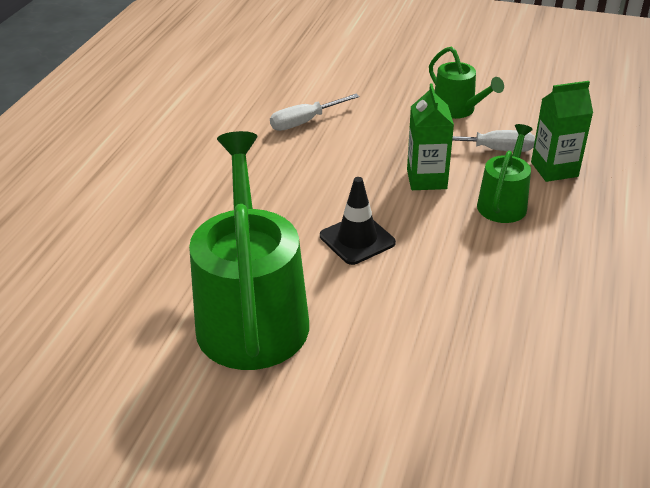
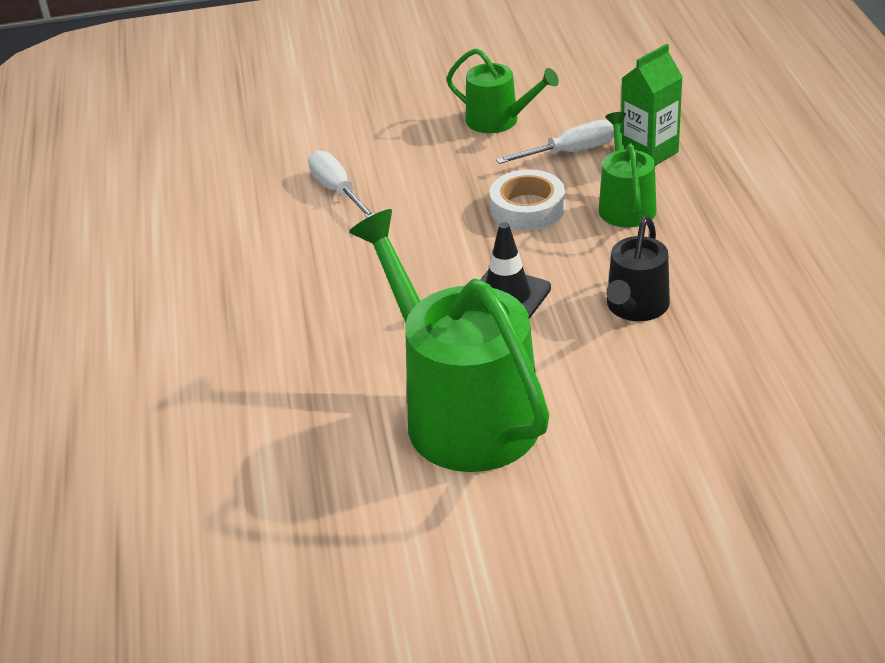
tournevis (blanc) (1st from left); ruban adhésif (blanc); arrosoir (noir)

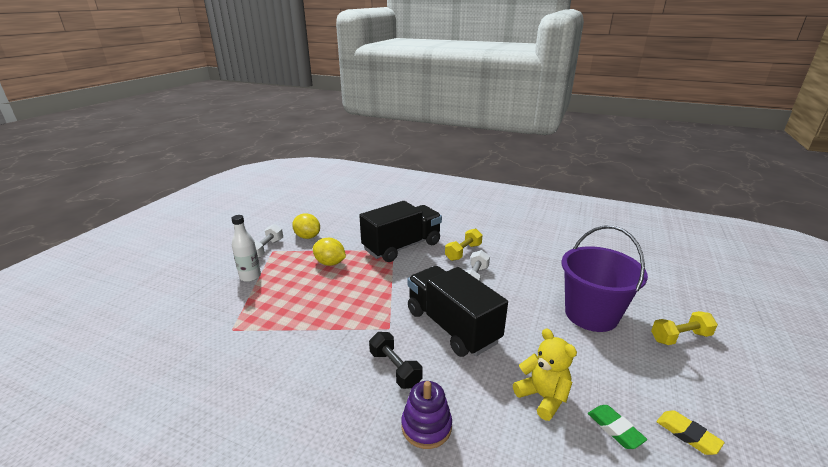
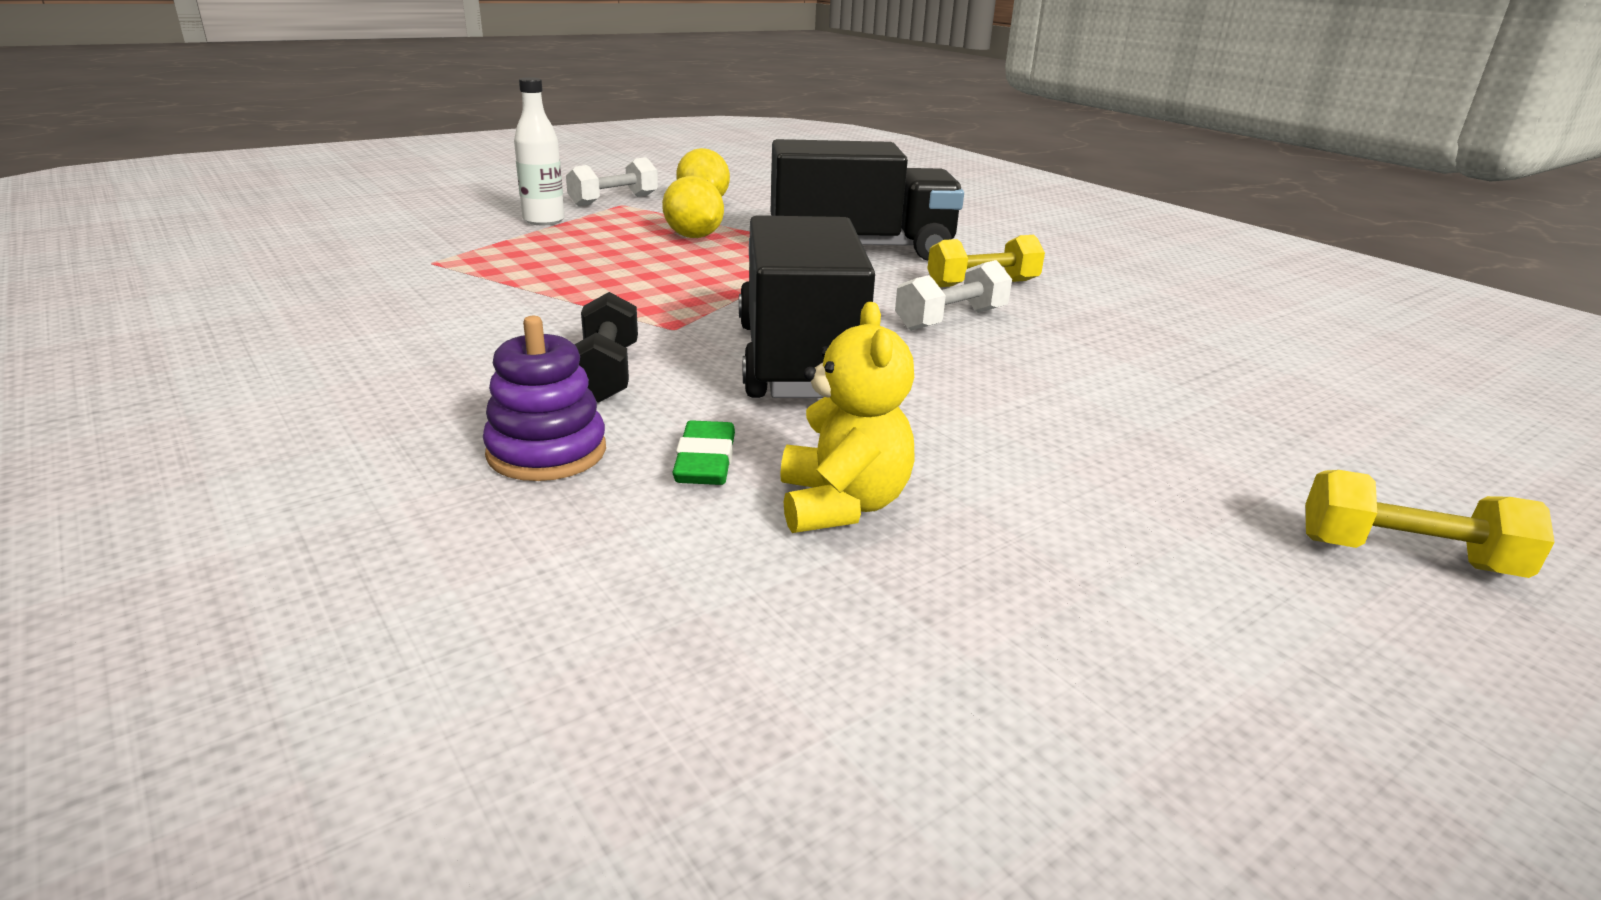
seau (violet); gomme (vert); gomme (jaune)

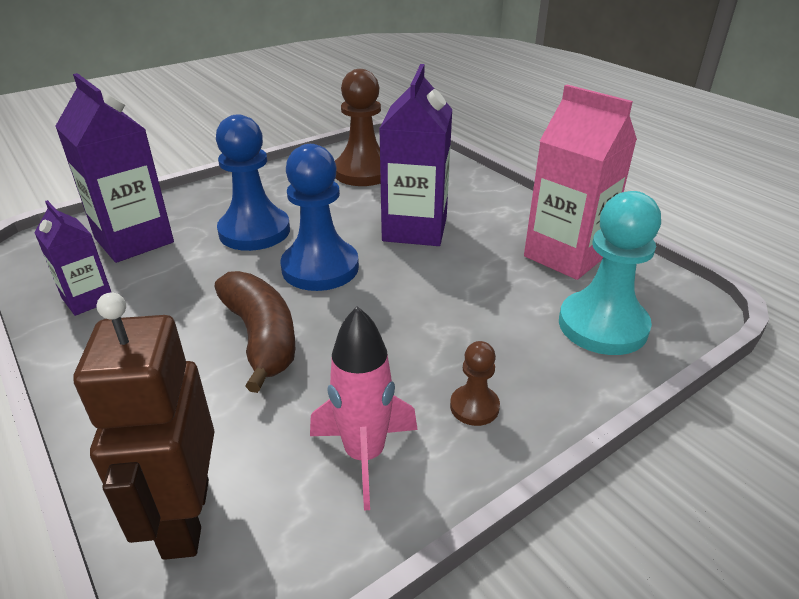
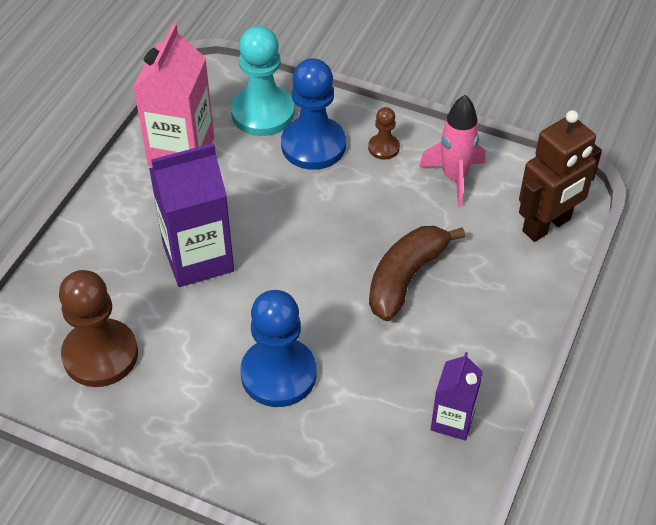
brique de lait (violet) (2nd from left in the first image); pion (bleu) (2nd from left)

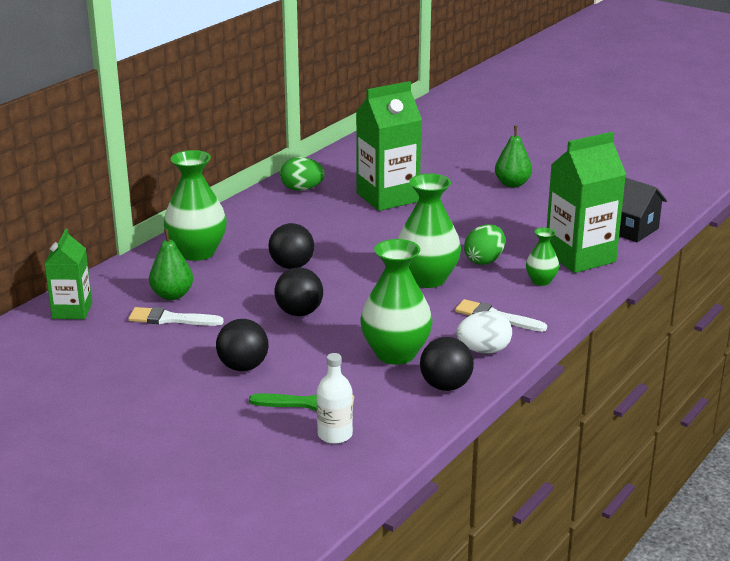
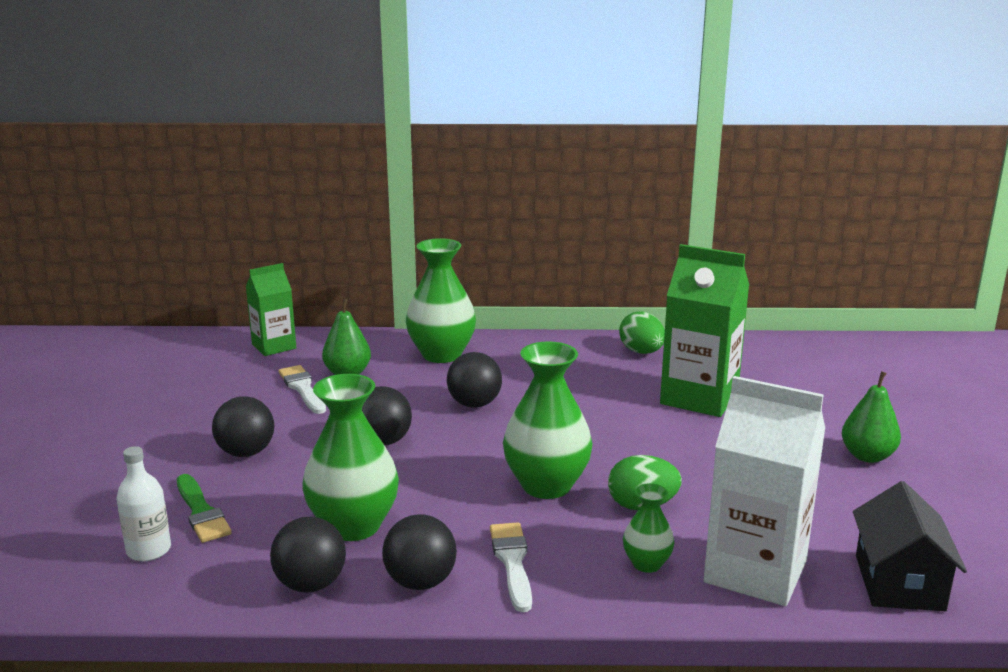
balle (noir) (4th from left); brique de lait (blanc)

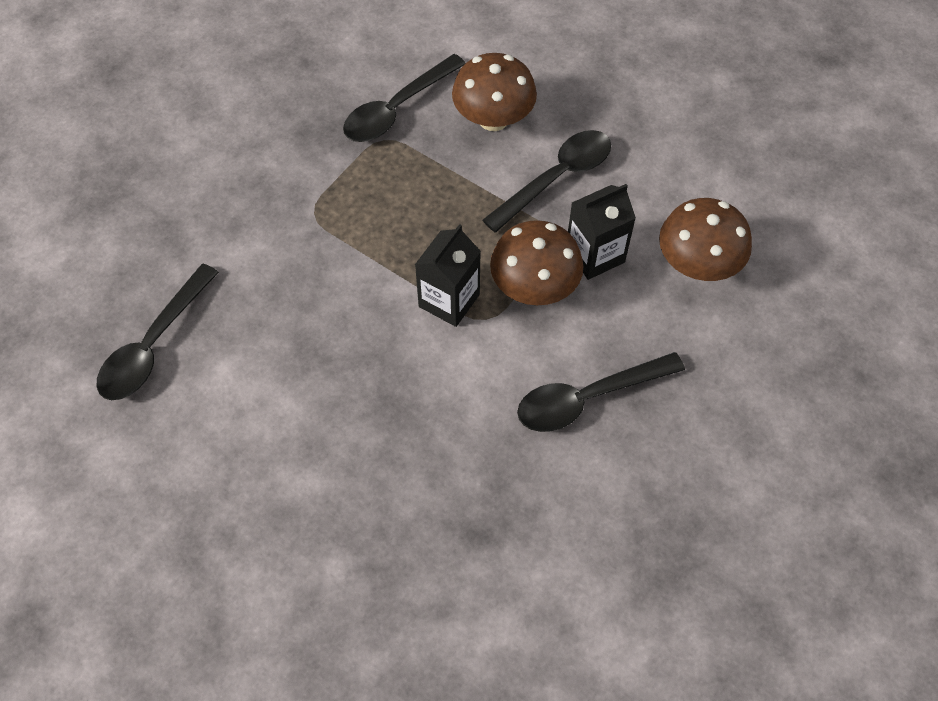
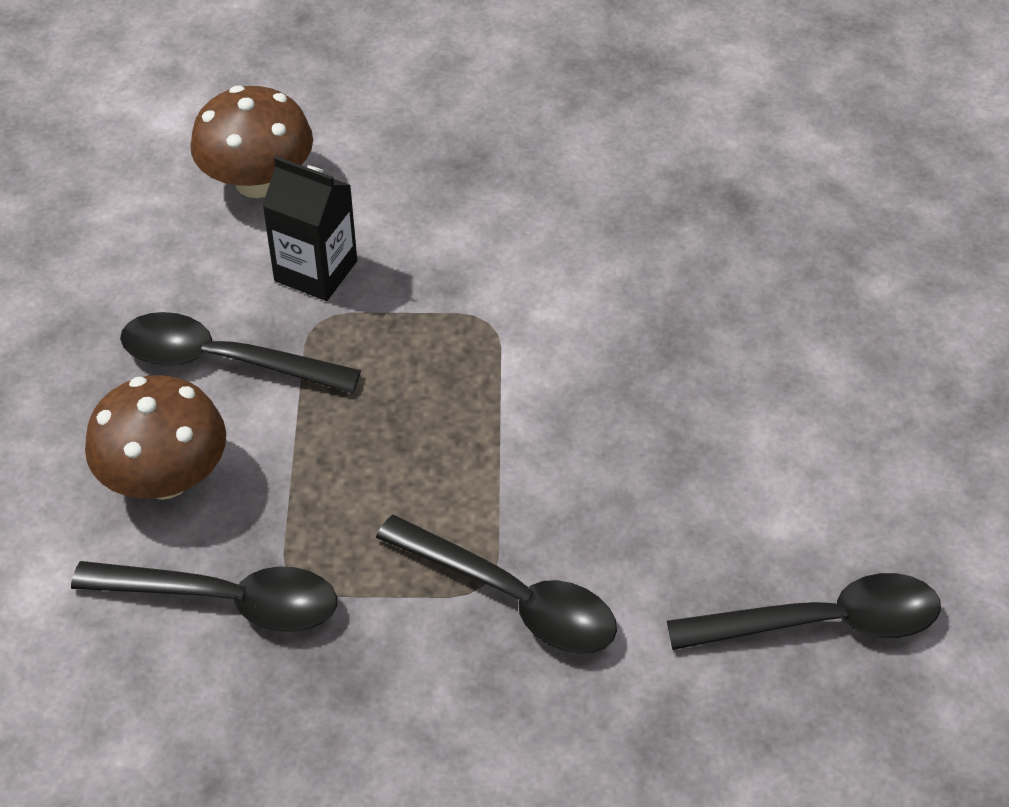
brique de lait (noir) (1st from left in the first image); champignon (marron) (2nd from left in the first image); cuillère (noir) (3rd from left)

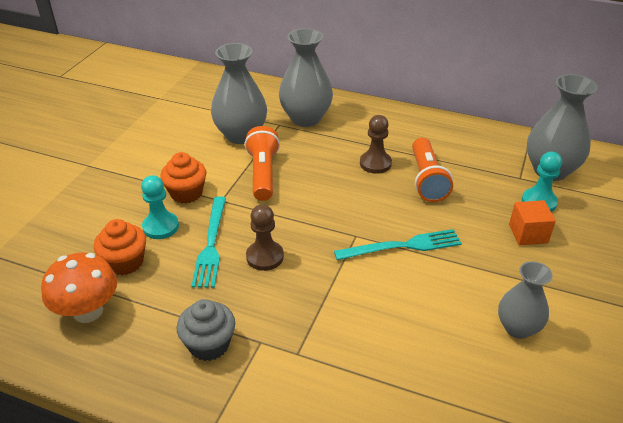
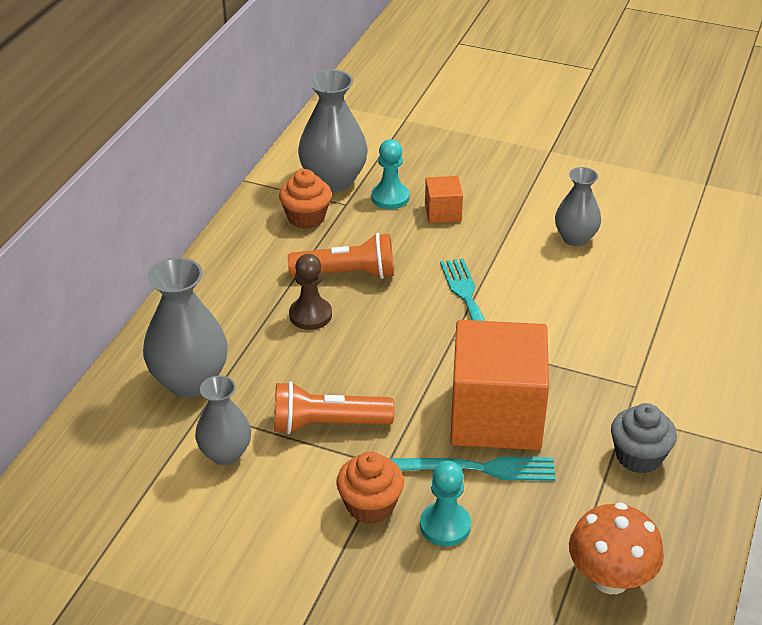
muffin (orange) (1st from left); vase (gris) (2nd from left); cube (orange) (2nd from left)

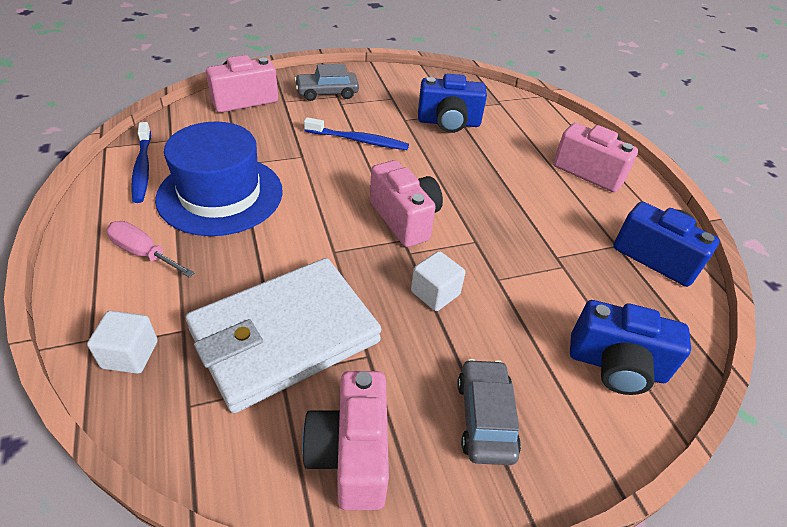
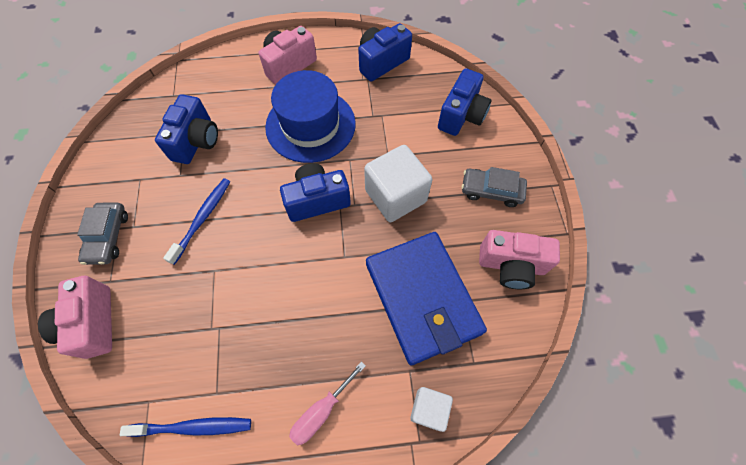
chapeau (bleu); portefeuille (bleu); appareil photo (bleu) (2nd from left); cube (blanc) (1st from left)

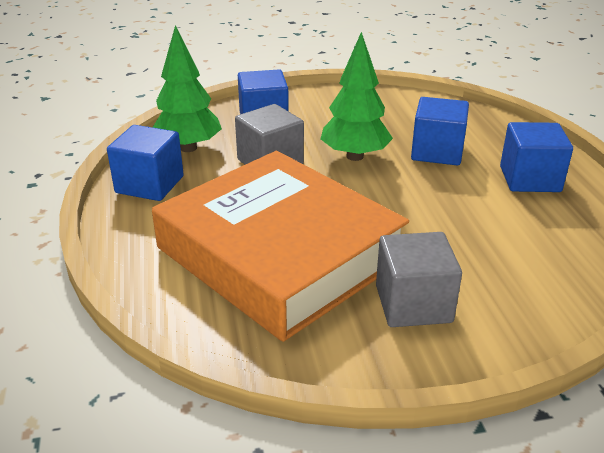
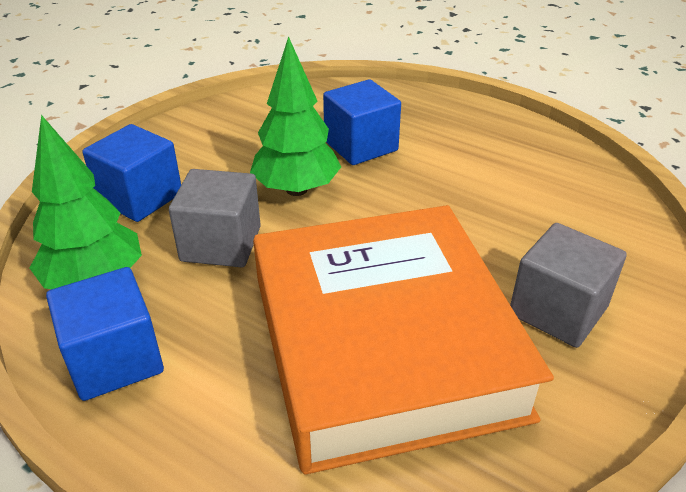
livre (orange); cube (bleu) (4th from left in the first image)

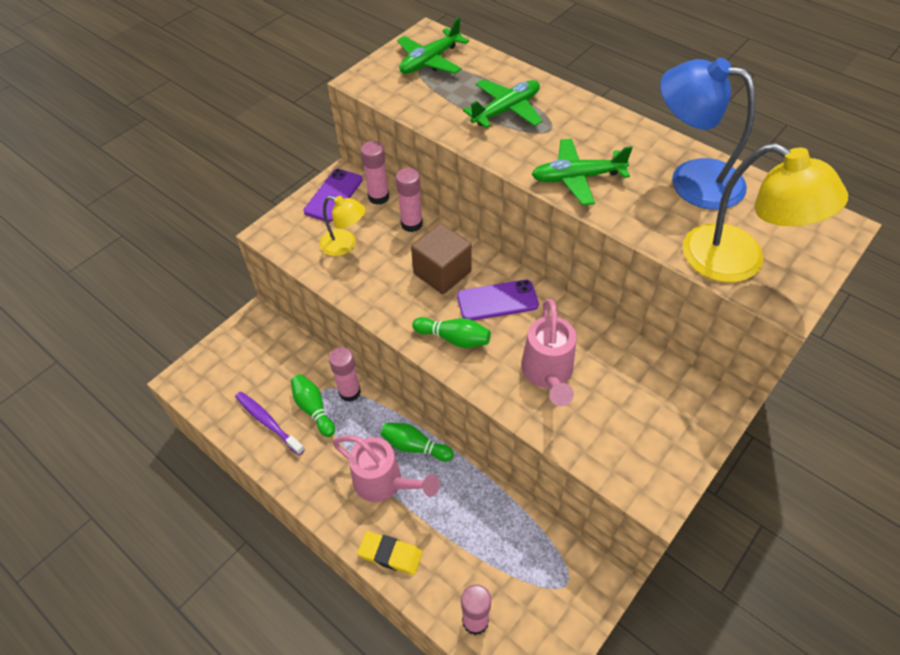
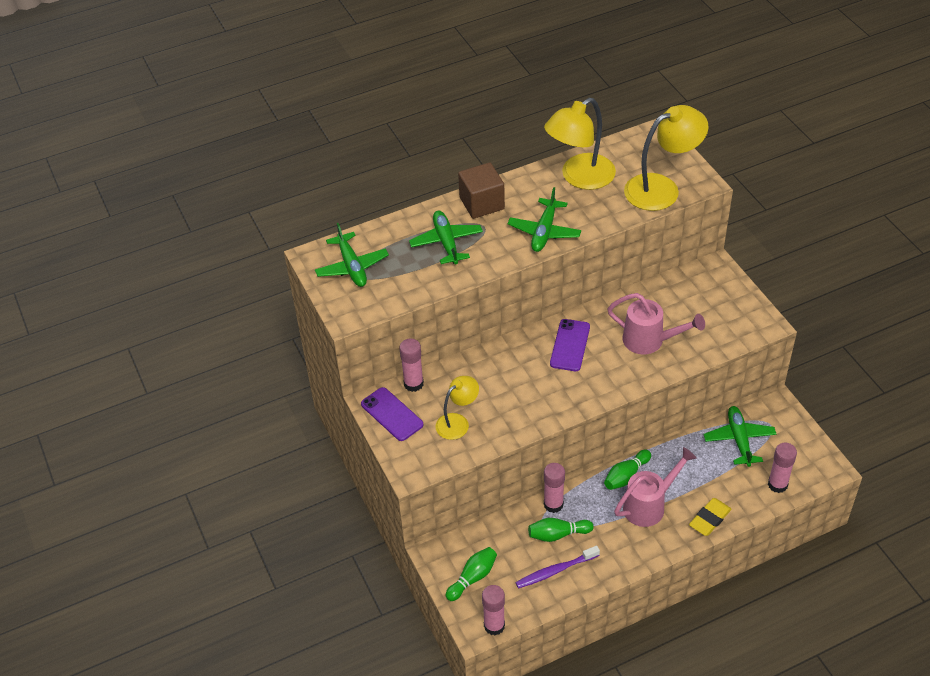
bâton de colle (rose) (2nd from left); cube (marron); quille (vert) (1st from left); lampe (jaune) (2nd from left); avion (vert) (4th from left)

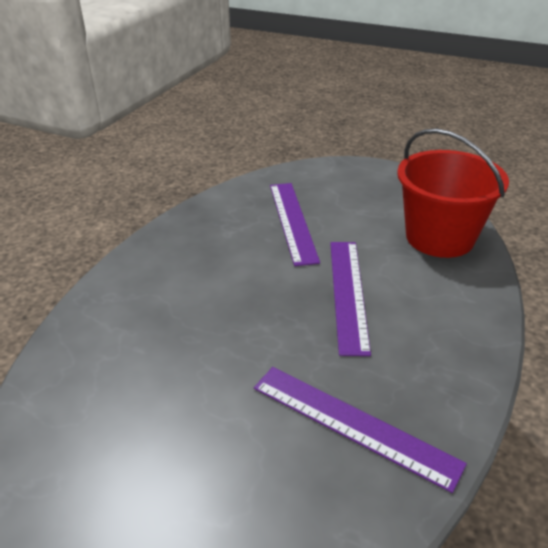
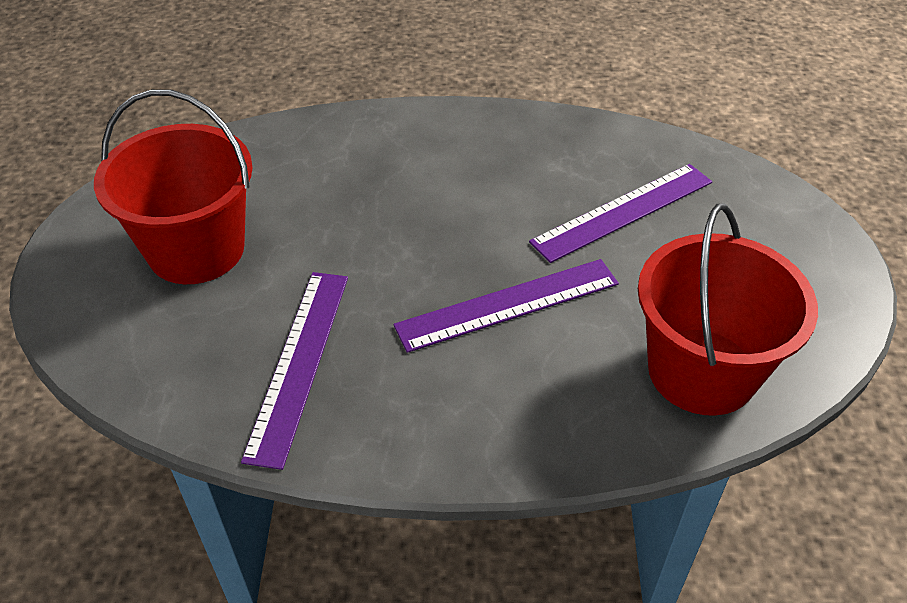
seau (rouge) (1st from left)

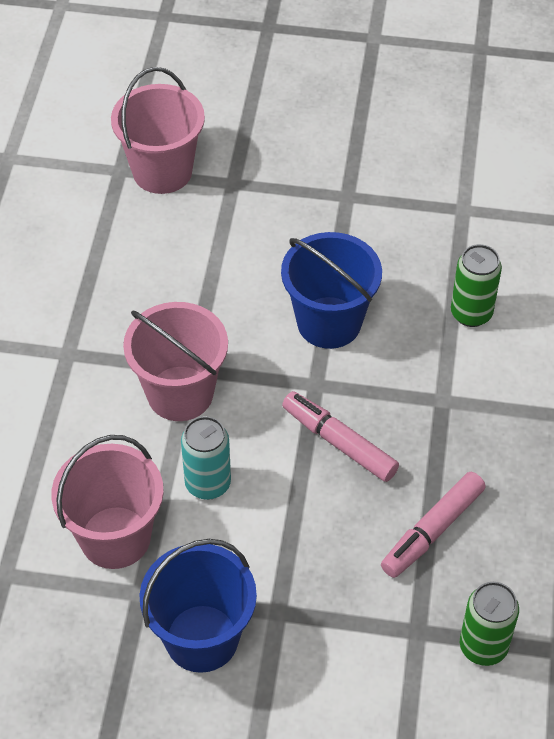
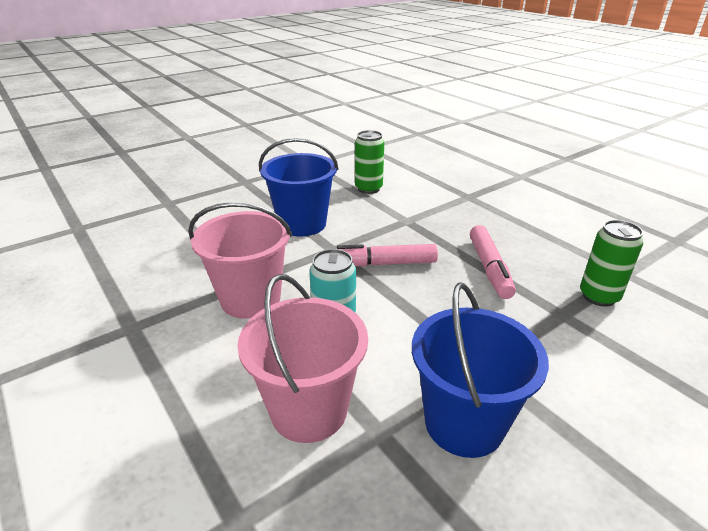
seau (rose) (2nd from left in the first image)

